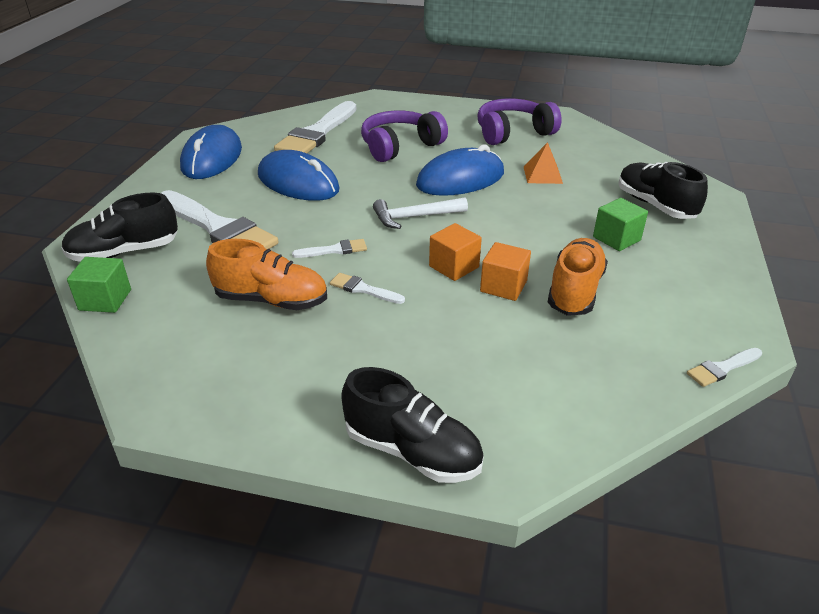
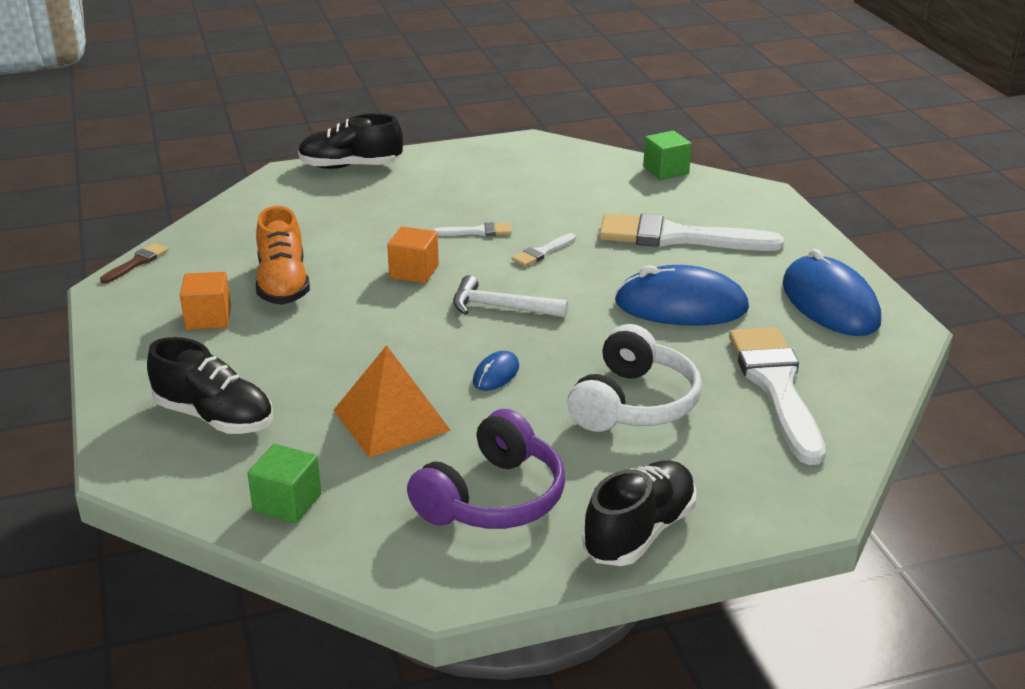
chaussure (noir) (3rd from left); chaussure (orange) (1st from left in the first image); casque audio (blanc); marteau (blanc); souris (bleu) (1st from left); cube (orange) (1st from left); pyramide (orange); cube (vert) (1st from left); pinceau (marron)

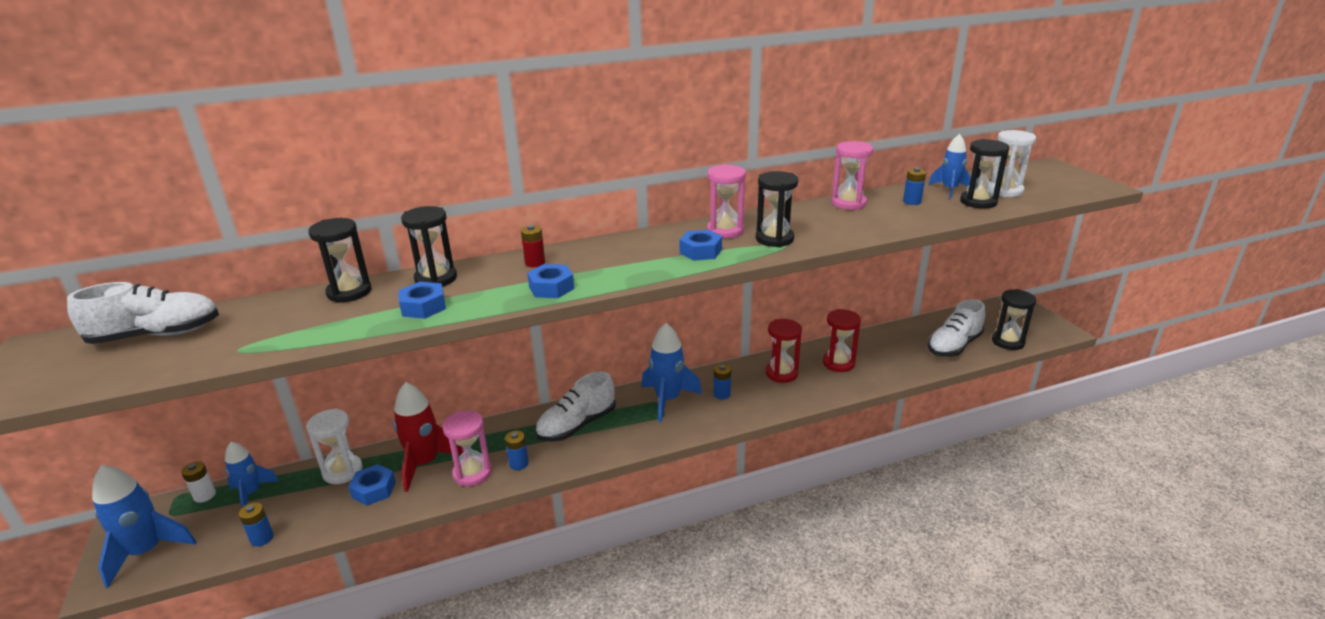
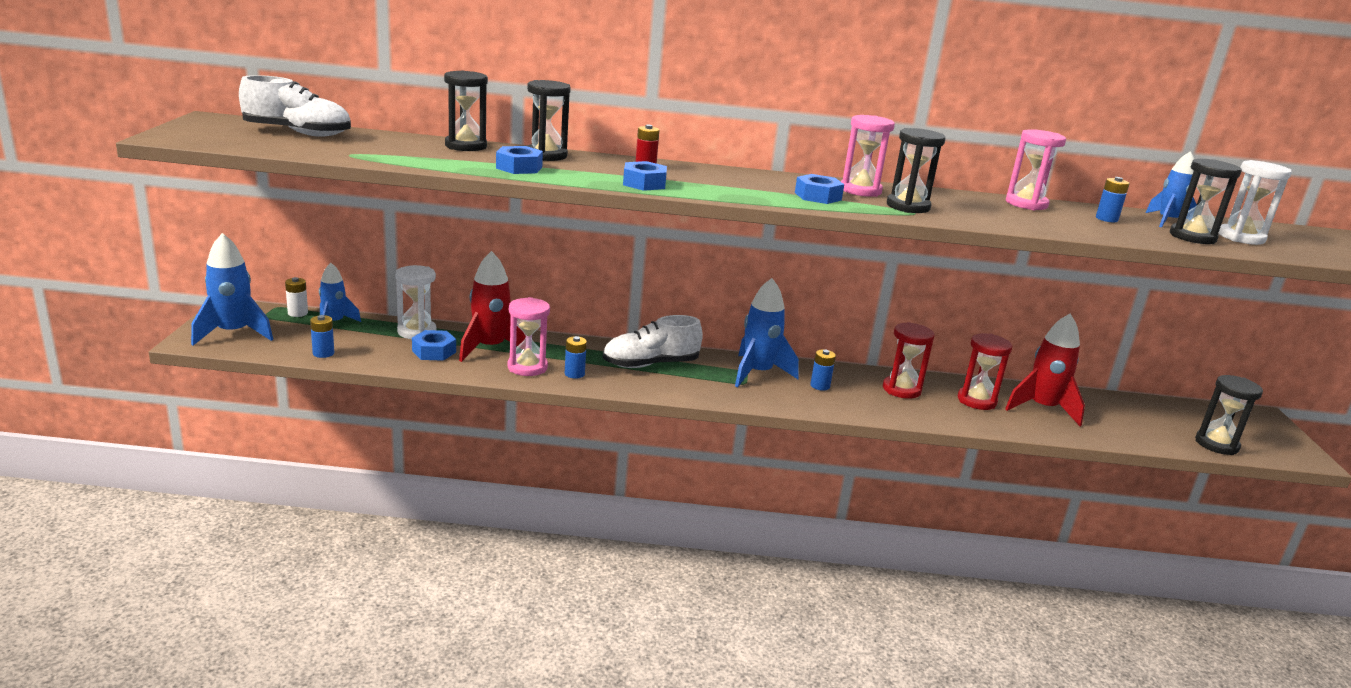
chaussure (blanc) (3rd from left in the first image); fusée (rouge) (2nd from left)

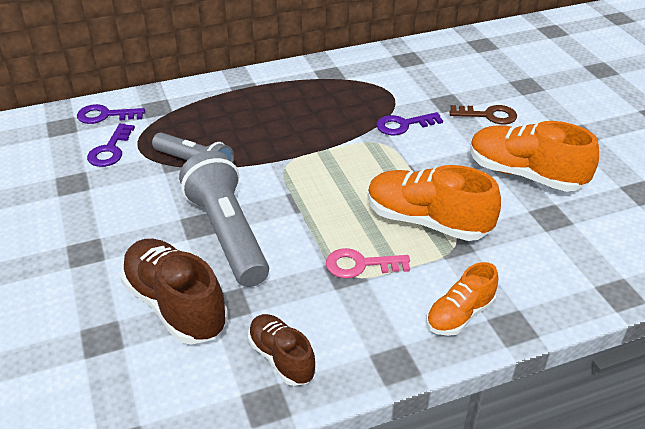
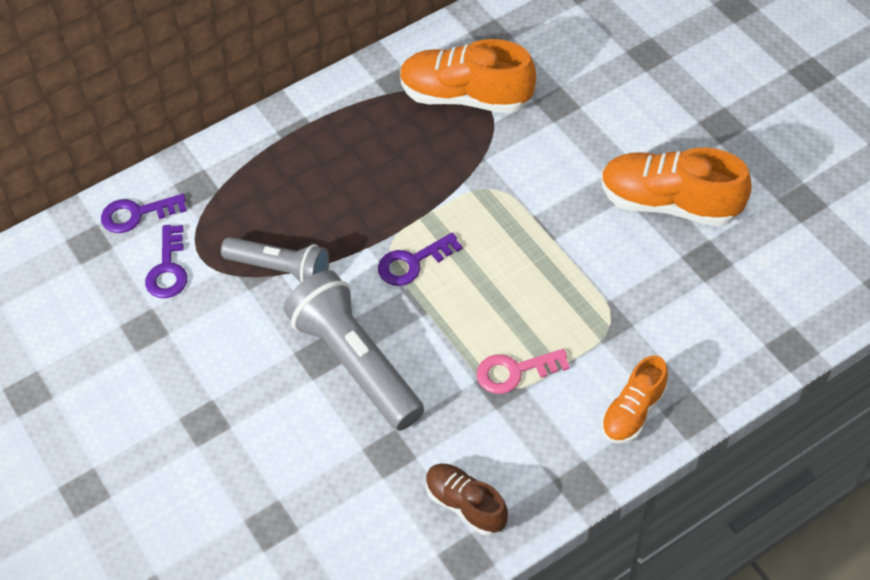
chaussure (marron) (1st from left in the first image); chaussure (orange) (1st from left); clé (violet) (3rd from left); clé (marron)

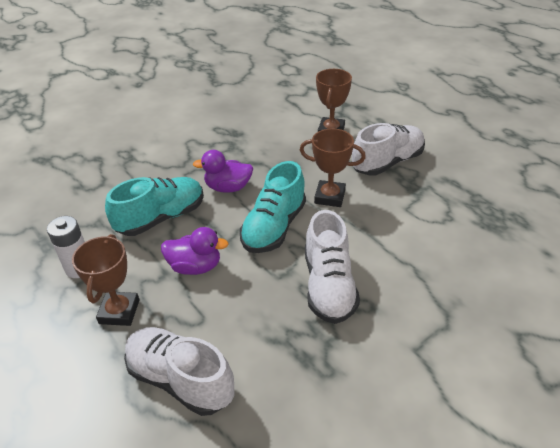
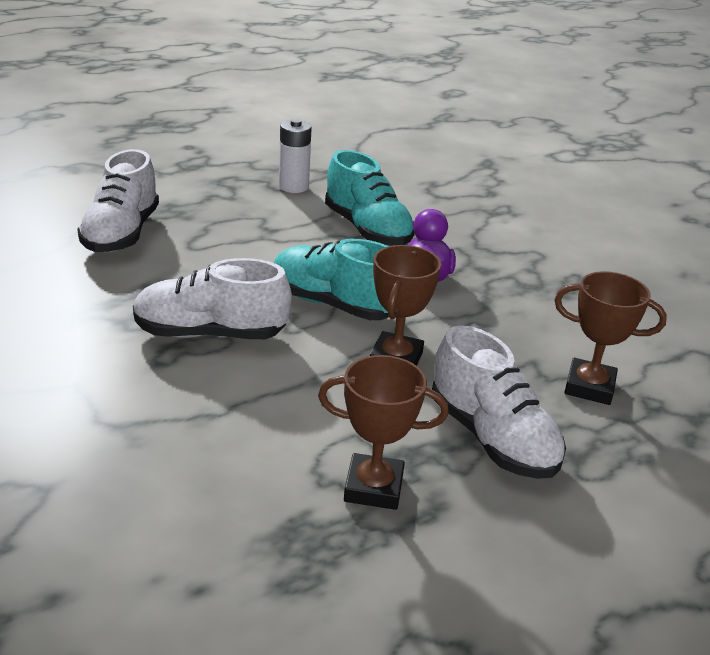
trophée (marron) (1st from left); chaussure (blanc) (1st from left); canard (violet) (1st from left in the first image)

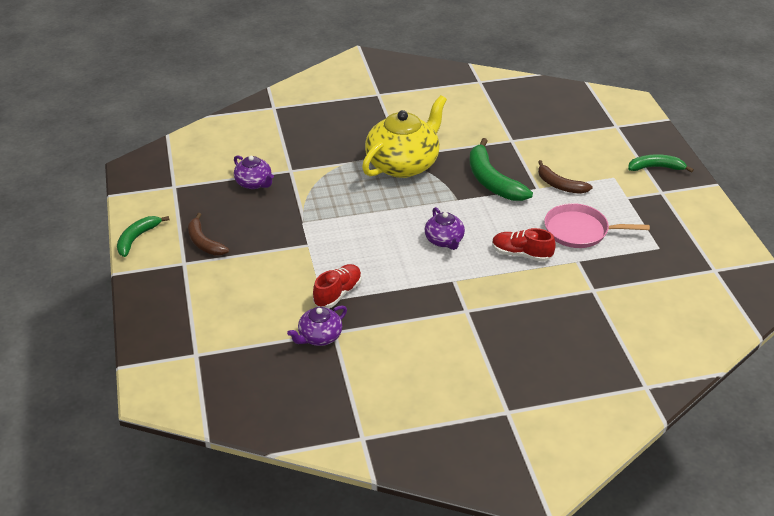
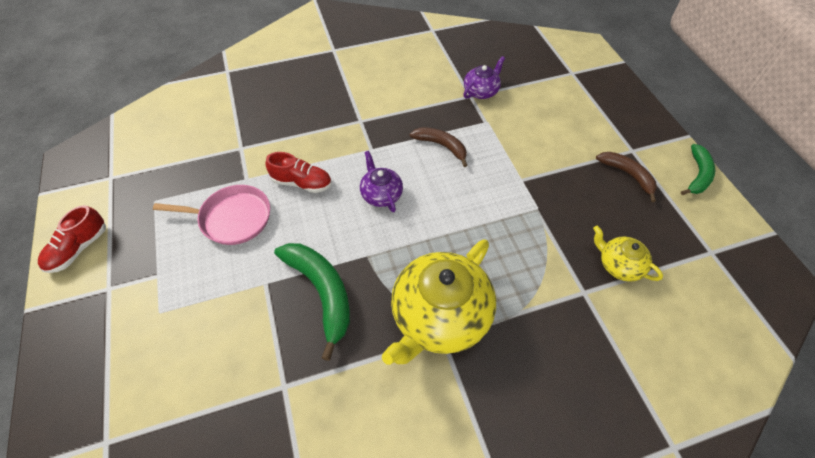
théière (jaune) (2nd from left); chaussure (rouge) (1st from left); banane (marron) (1st from left); banane (vert) (3rd from left in the first image)

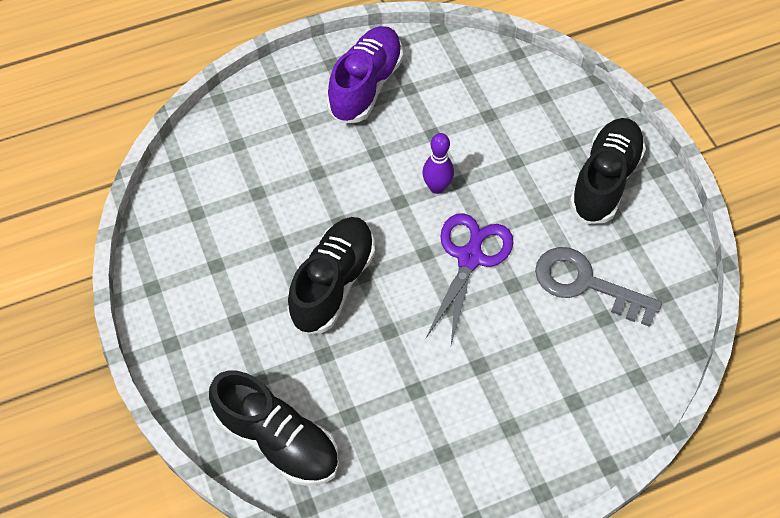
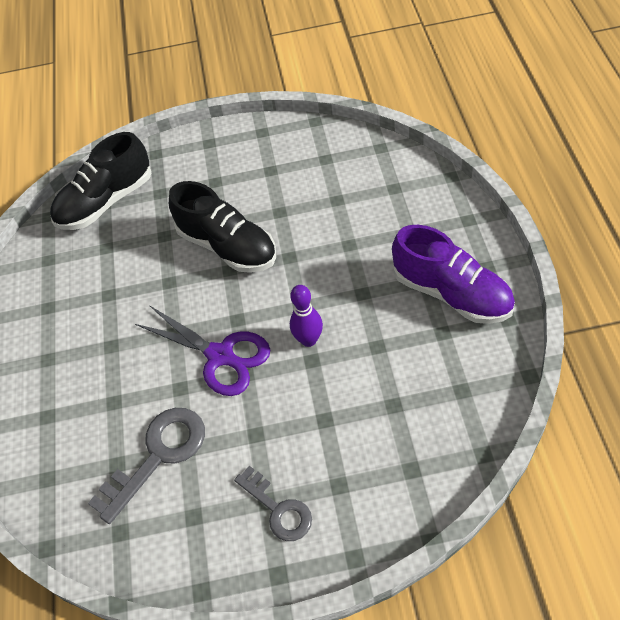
clé (gris) (2nd from left)

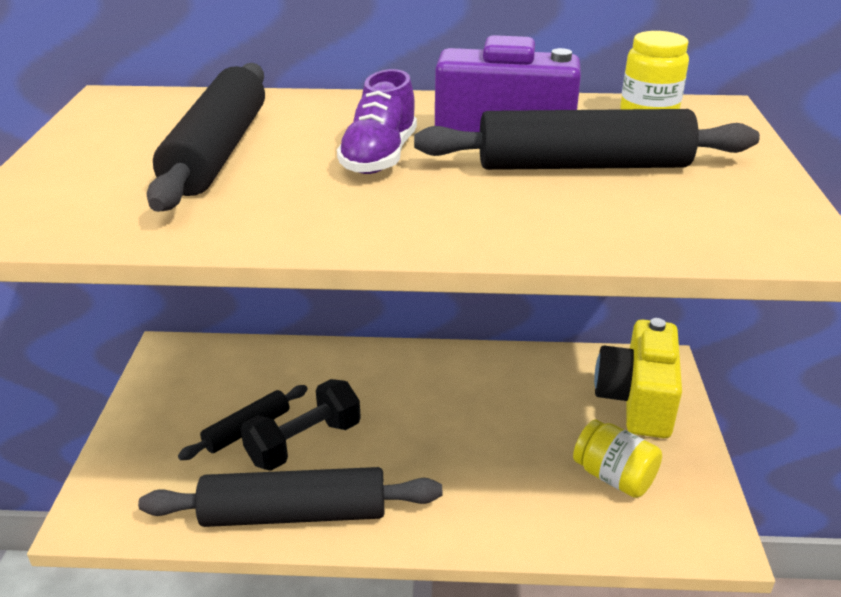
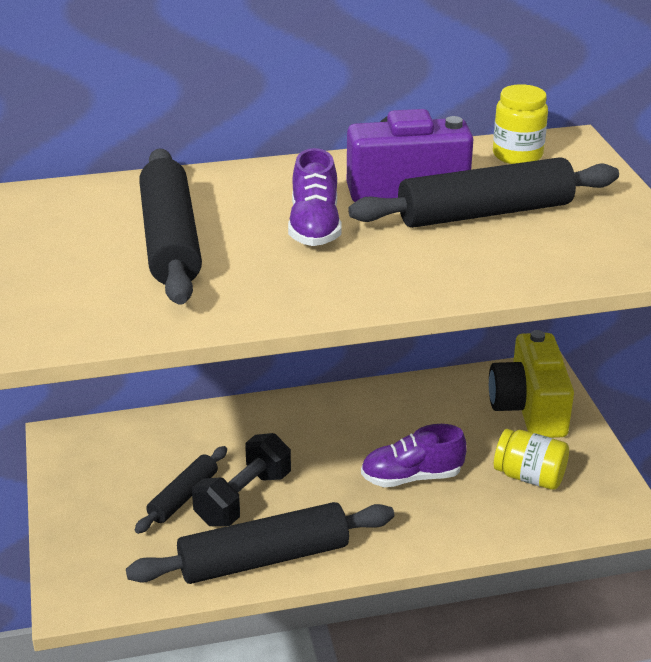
chaussure (violet) (2nd from left)

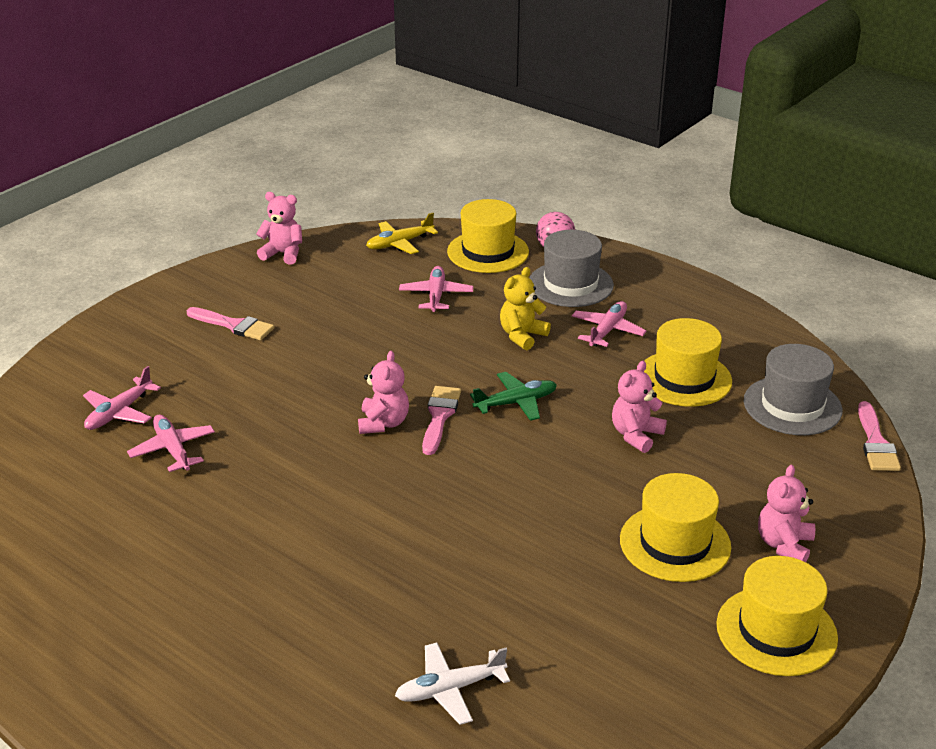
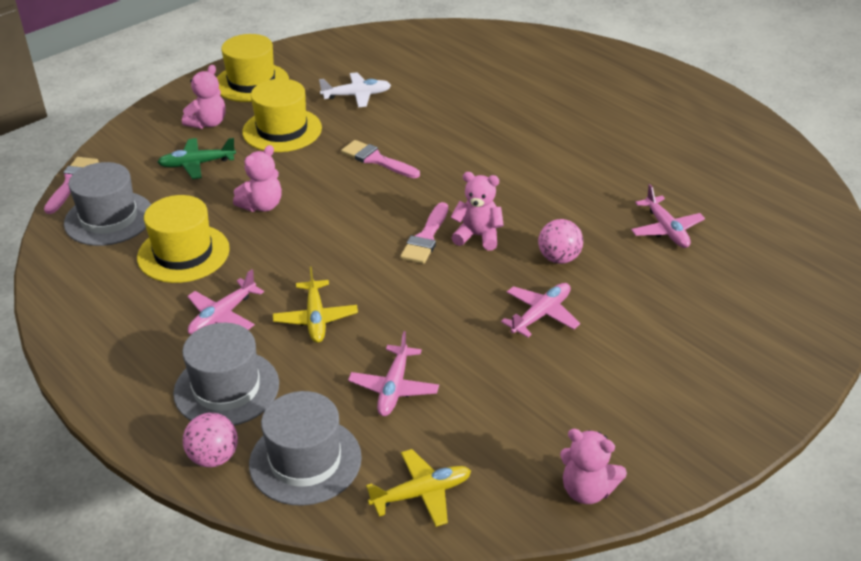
avion (rose) (3rd from left); pinceau (rose) (2nd from left); ours en peluche (rose) (3rd from left); avion (blanc); chapeau (gris) (3rd from left); avion (vert); avion (jaune) (1st from left); balle (rose) (2nd from left)

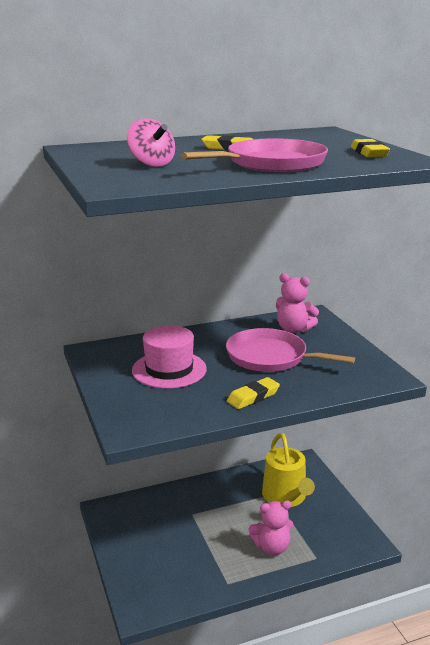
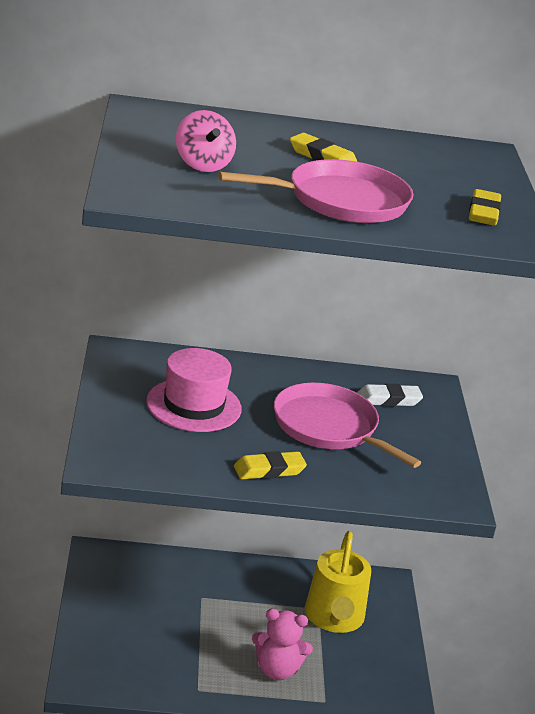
gomme (blanc)

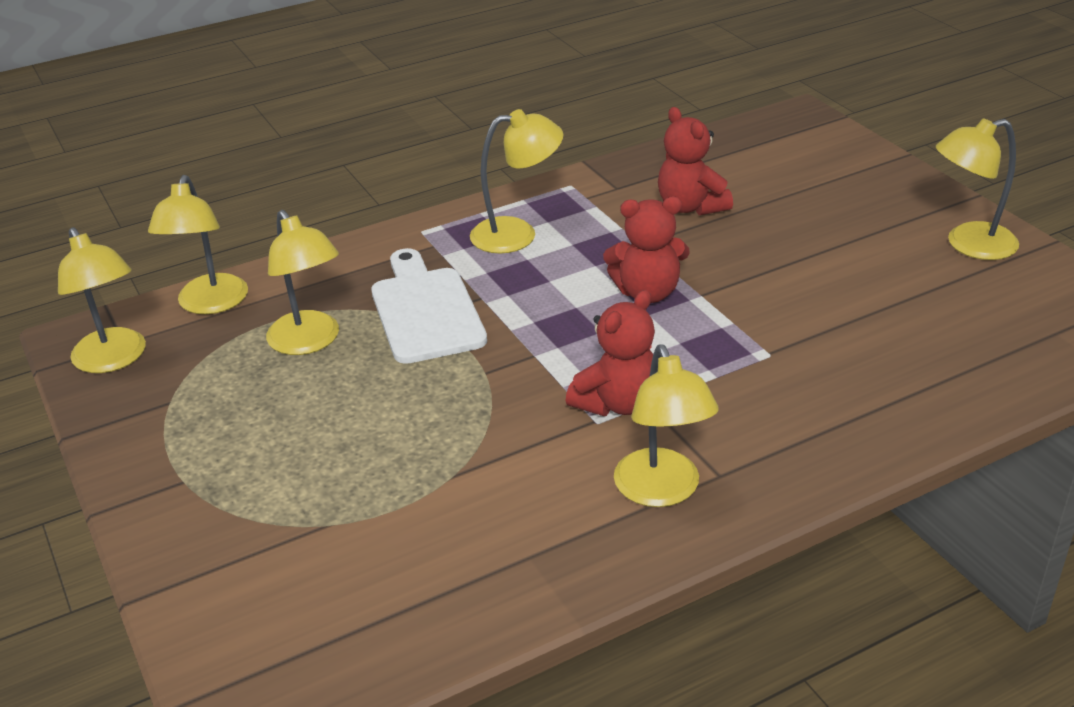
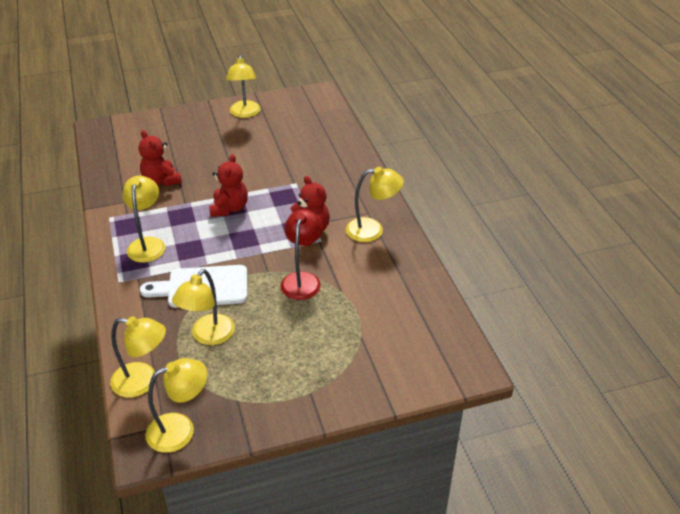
lampe (jaune) (4th from left); ours en peluche (rouge) (1st from left); lampe (rouge)

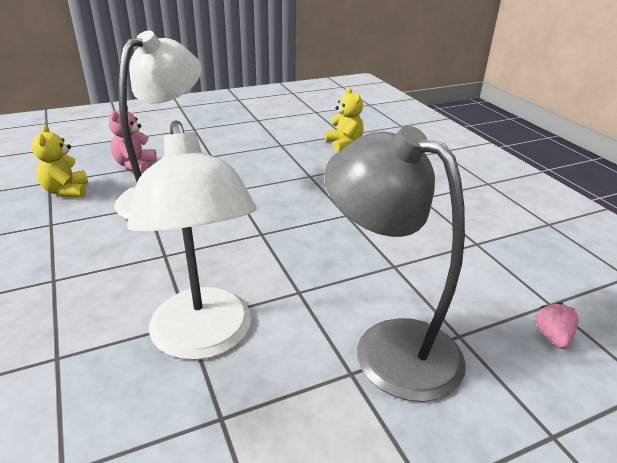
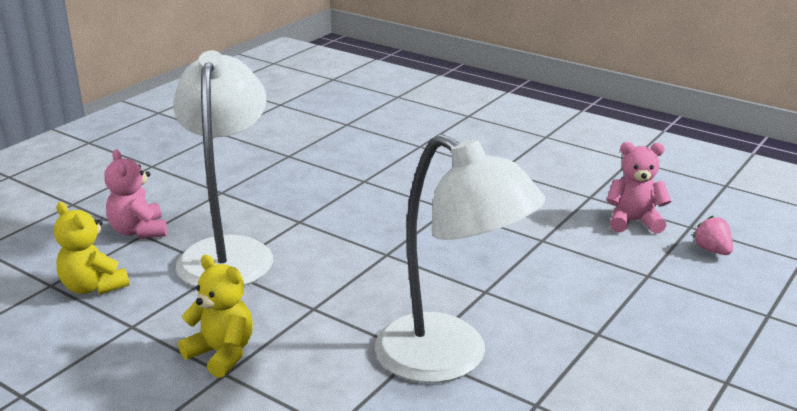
ours en peluche (jaune) (2nd from left); lampe (gris); ours en peluche (rose) (2nd from left)

